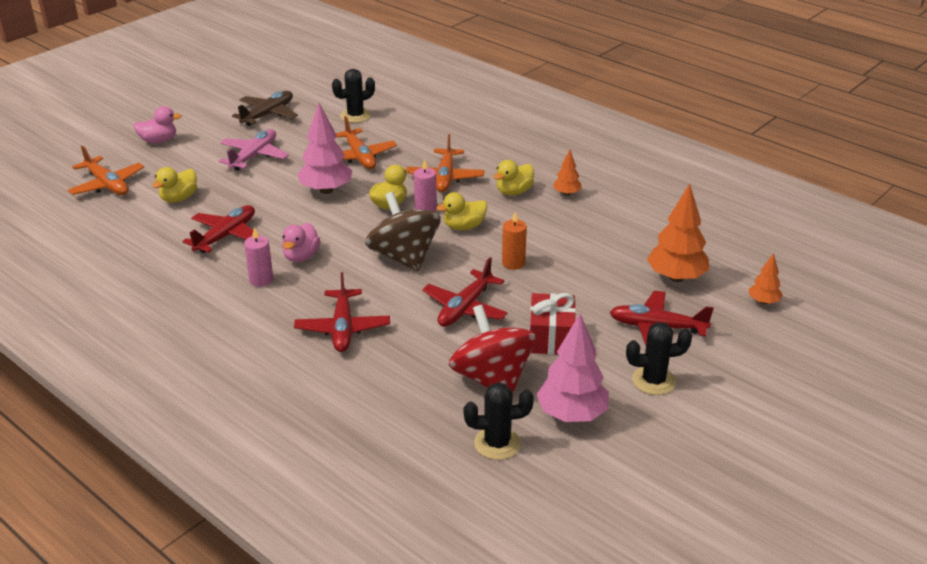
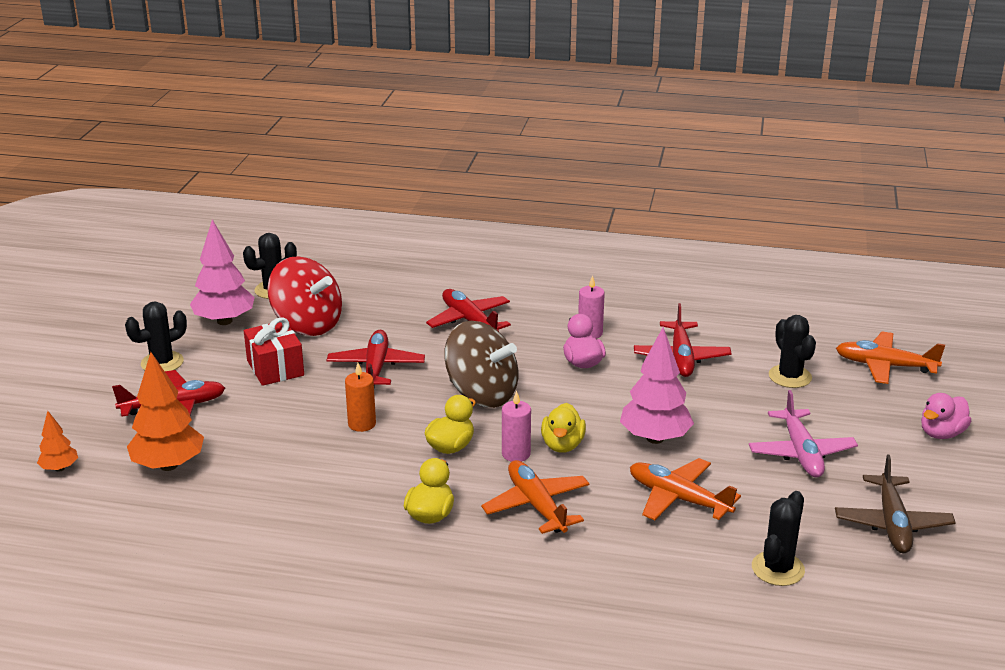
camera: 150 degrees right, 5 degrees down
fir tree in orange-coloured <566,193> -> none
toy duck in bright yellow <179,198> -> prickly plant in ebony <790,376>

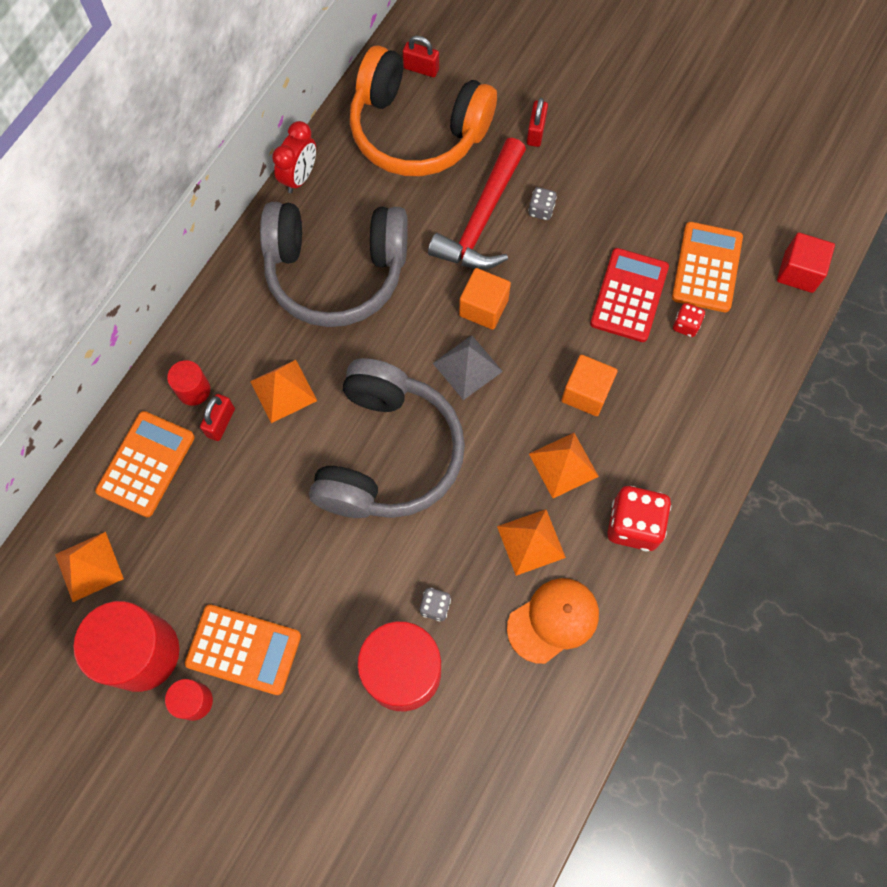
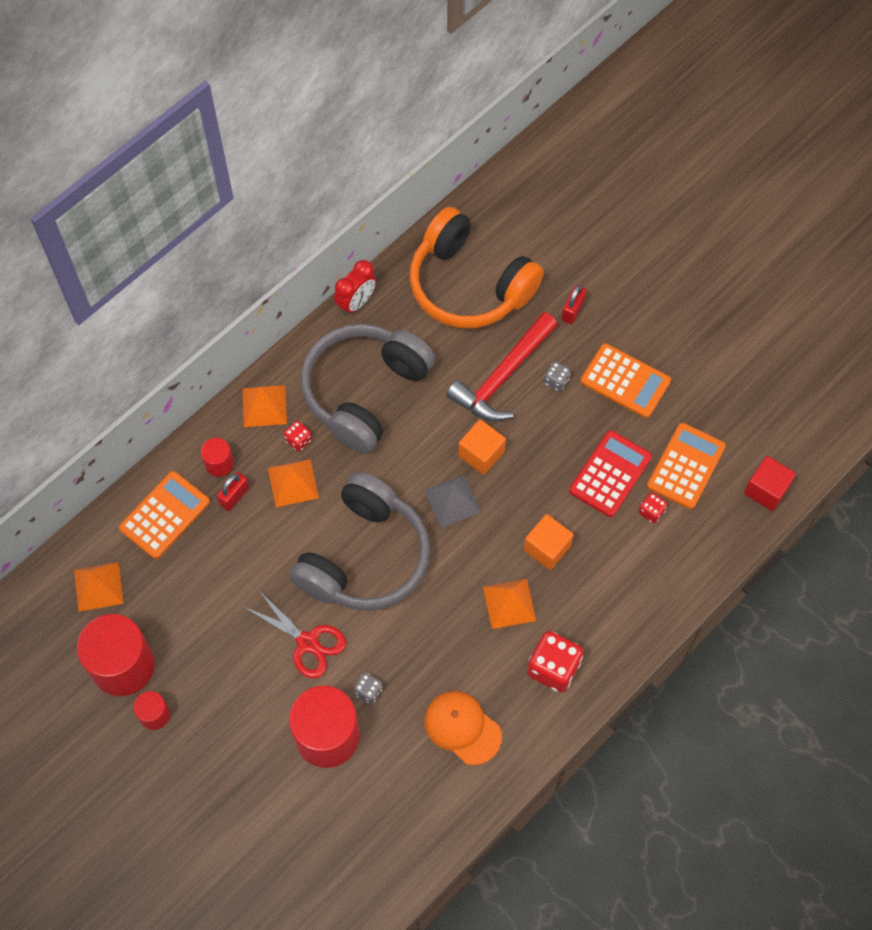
camera: 15 degrees right, 5 degrees down
lock in red <421,68> -> none
over-ear headphones in ash-grey <336,271> -> over-ear headphones in ash-grey <365,392>, 105 degrees clockwise
pyramid shape in orange-coloured <531,542> -> pyramid shape in orange-coloured <264,406>, moved
cap in orange-coloured <553,620> -> cap in orange-coloured <462,728>, 120 degrees counterclockwise
pocket calculator in orange-coloured <244,649> -> pocket calculator in orange-coloured <625,381>, moved
none -> die in red <298,440>
none -> scissors in red <307,642>

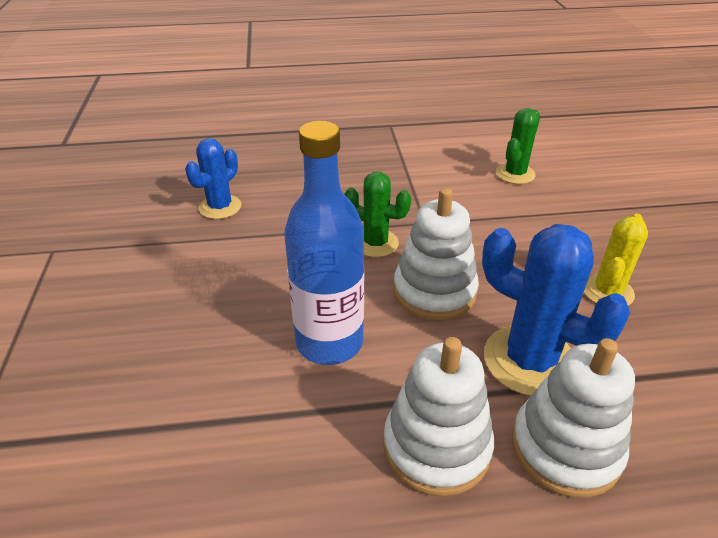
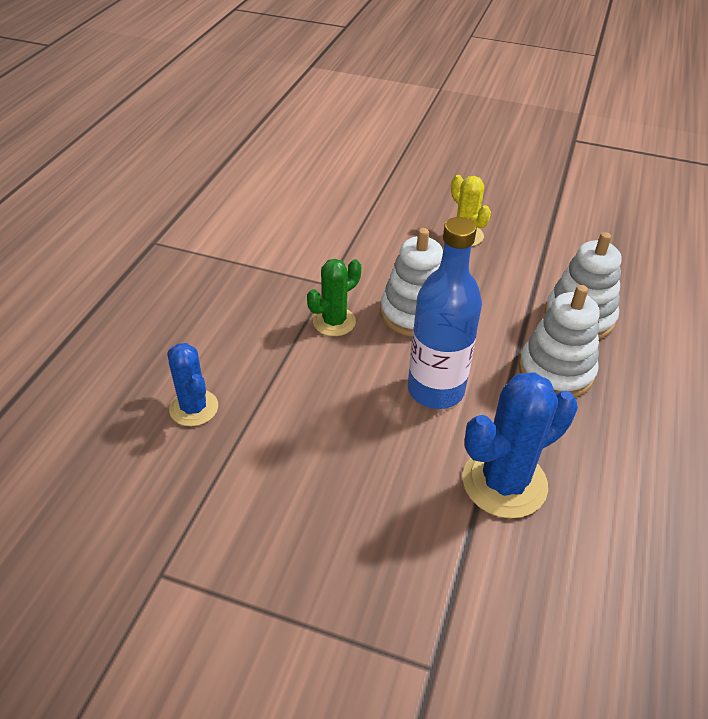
camera: 65 degrees left, 5 degrees up
prickly plant in leaf-green <515,174> -> none
prickly plant in royal blue <529,360> -> prickly plant in royal blue <504,483>, moved

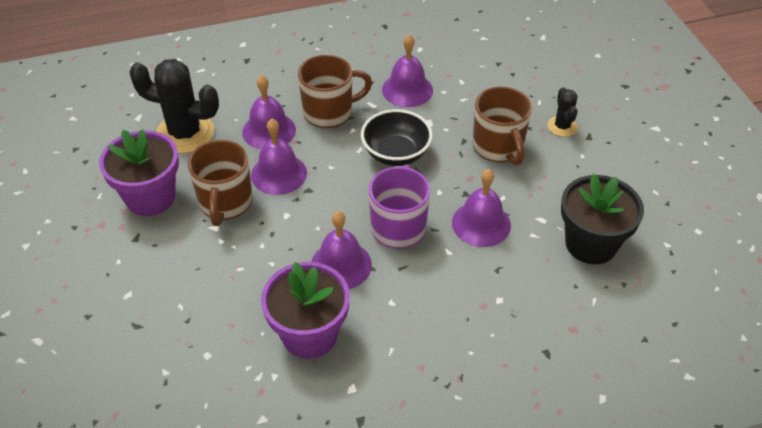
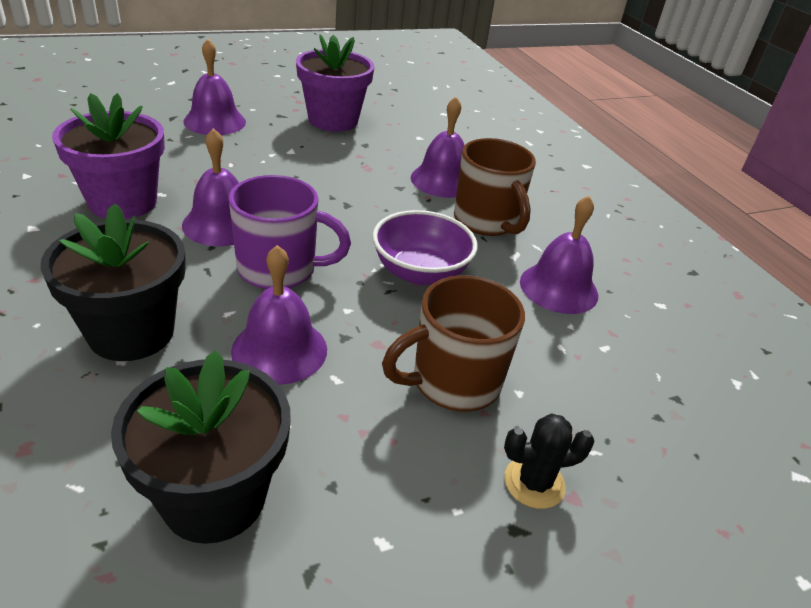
camera: 80 degrees right, 10 degrees down
prickly plant in ebony <185,133> -> none
deep dish in ebony <396,154> -> deep dish in violet <420,272>
school bell in violet <279,174> -> school bell in violet <215,121>, moved
mug in brown <225,203> -> none
none -> plant pot in ebony <131,332>

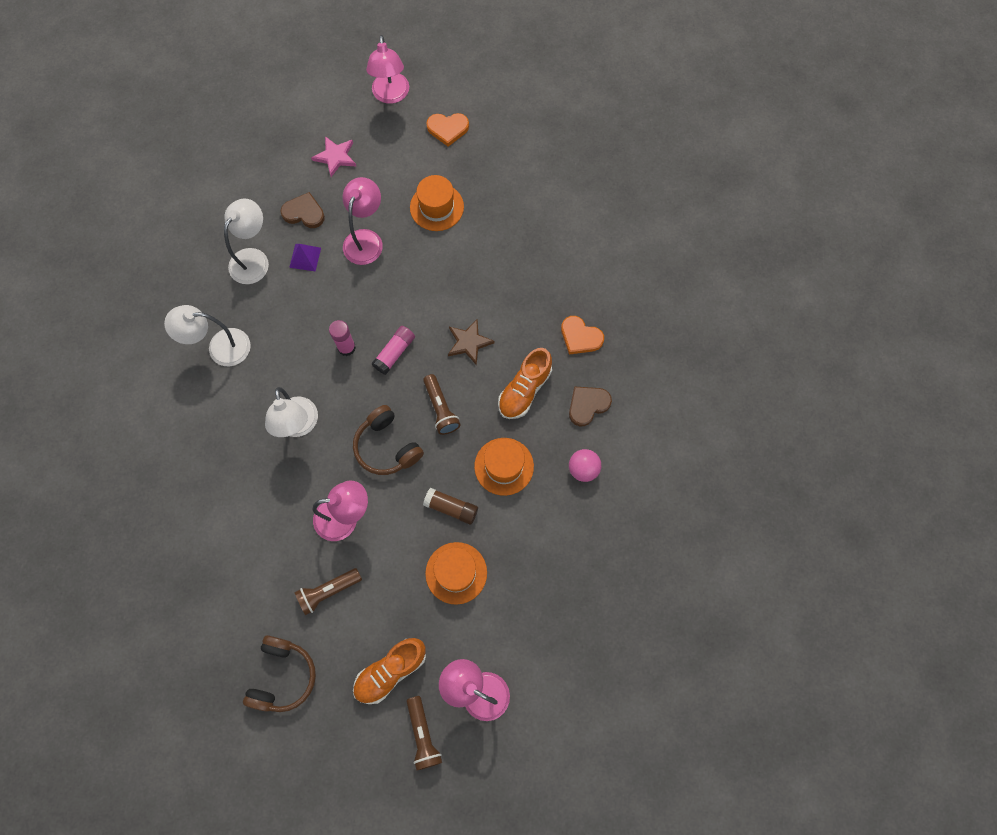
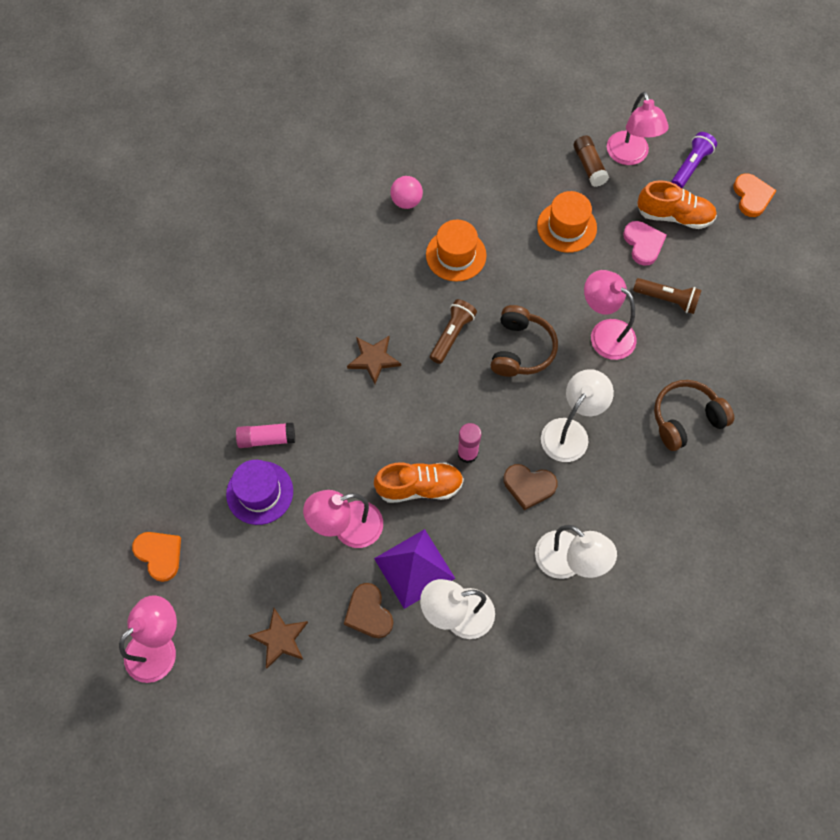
camera: 130 degrees left, 5 degrees down
star in rosy <335,157> -> star in brown <280,639>
tall hat in orange-coloured <436,207> -> tall hat in violet <259,492>
pyramid shape in violet <305,257> -> pyramid shape in violet <414,568>, x1.78
love heart in orange-coloured <580,337> -> love heart in orange-coloured <752,196>, moved
stick of glue in rosy <394,353> -> stick of glue in rosy <266,438>, moved
sneaker in orange-coloured <524,390> -> sneaker in orange-coloured <419,487>, moved
love heart in brown <587,405> -> love heart in brown <529,486>, moved
stick of glue in brown <451,508> -> stick of glue in brown <589,166>, moved
over-ear headphones in brown <282,676> -> over-ear headphones in brown <686,419>, moved
torch in brown <423,735> -> torch in violet <690,166>
none -> love heart in rosy <643,244>

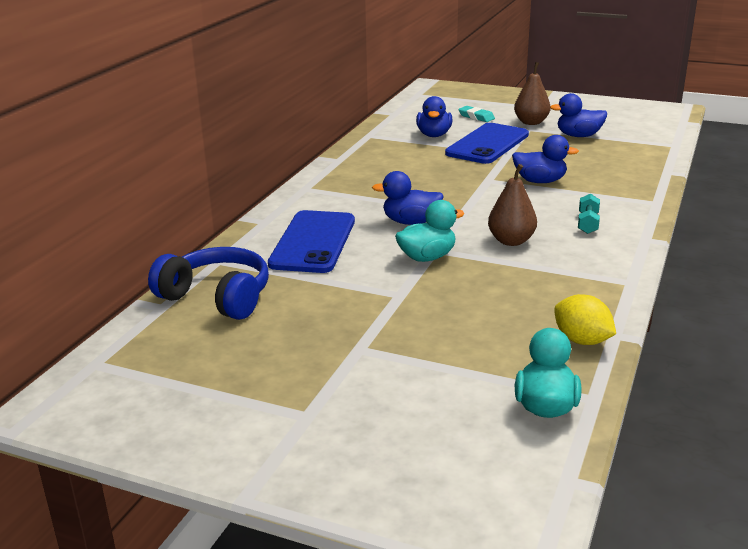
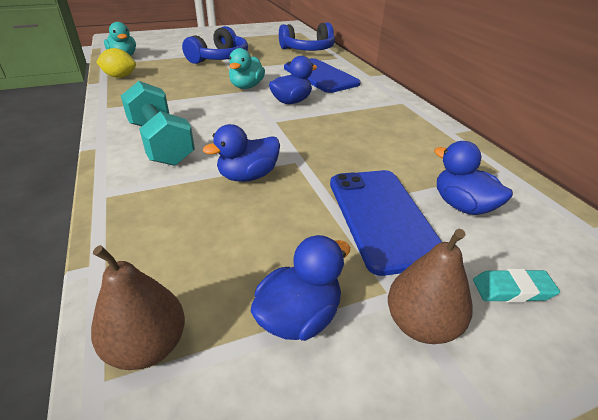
camera: 135 degrees right, 10 degrees up
pear fruit in brown <511,241> -> pear fruit in brown <148,346>, moved
free weight in teal <588,223> -> free weight in teal <160,143>, x2.16
none -> over-ear headphones in royal blue <219,58>

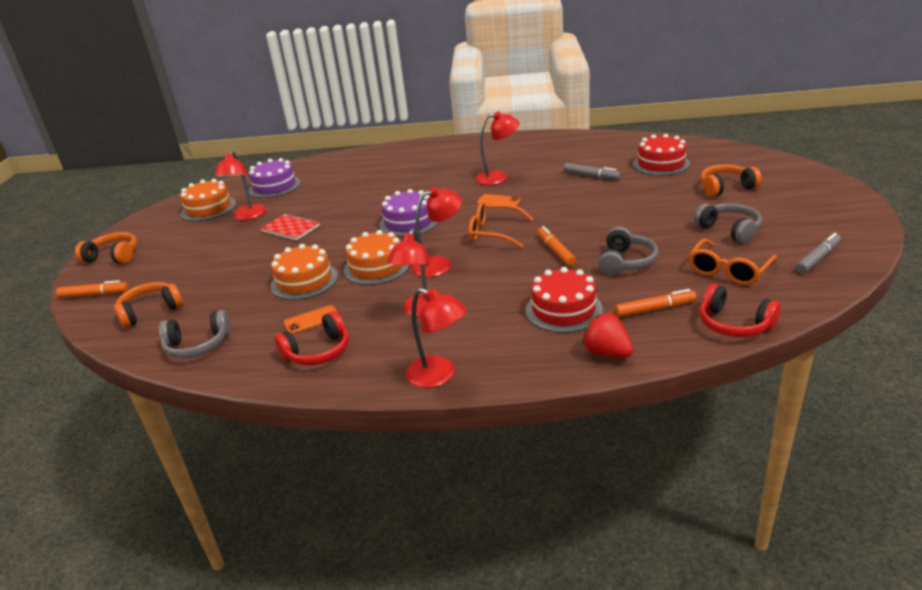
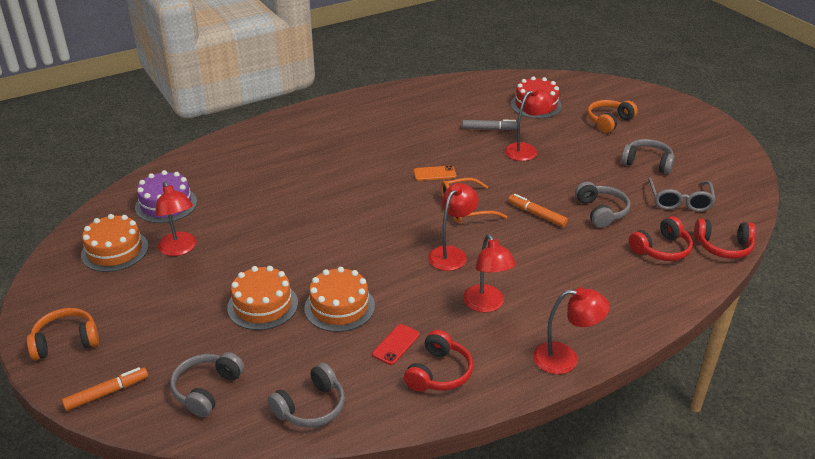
camera: 35 degrees left, 5 degrees up
reading lamp in red <498,177> -> reading lamp in red <526,149>, moved
cake in violet <409,222> -> none
exercise book in red <291,229> -> none
cake in orange-coloured <376,267> -> cake in orange-coloured <262,305>, moved
felt pen in ash-grey <817,258> -> none
eyeglasses in orange-coloured <728,271> -> eyeglasses in ash-grey <679,201>
cake in red <563,310> -> none
over-ear headphones in orange-coloured <150,311> -> over-ear headphones in ash-grey <206,389>
felt pen in orange-coloured <654,309> -> over-ear headphones in red <661,249>
smartphone in orange-coloured <312,320> -> smartphone in red <396,344>
berry in red <607,353> -> none

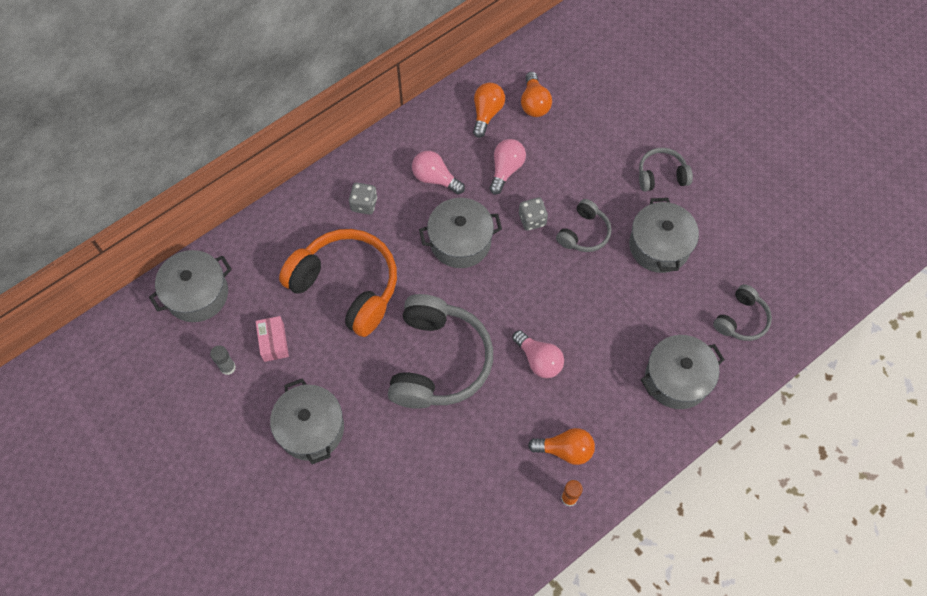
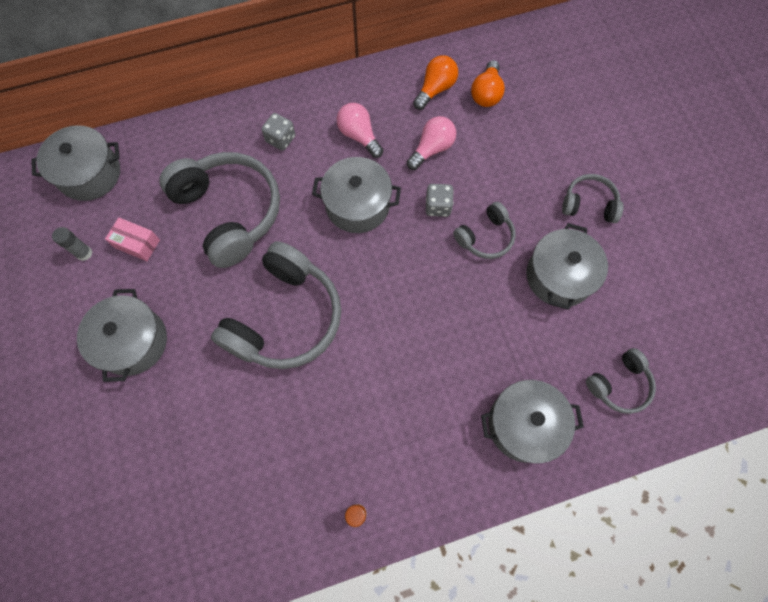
camera: 20 degrees right, 5 degrees up
over-ear headphones in orange-coloured <346,286> -> over-ear headphones in ash-grey <229,212>
box in rosy <274,342> -> box in rosy <137,244>, 75 degrees counterclockwise
bulb in rosy <539,360> -> none
bulb in orange-coloured <565,450> -> none

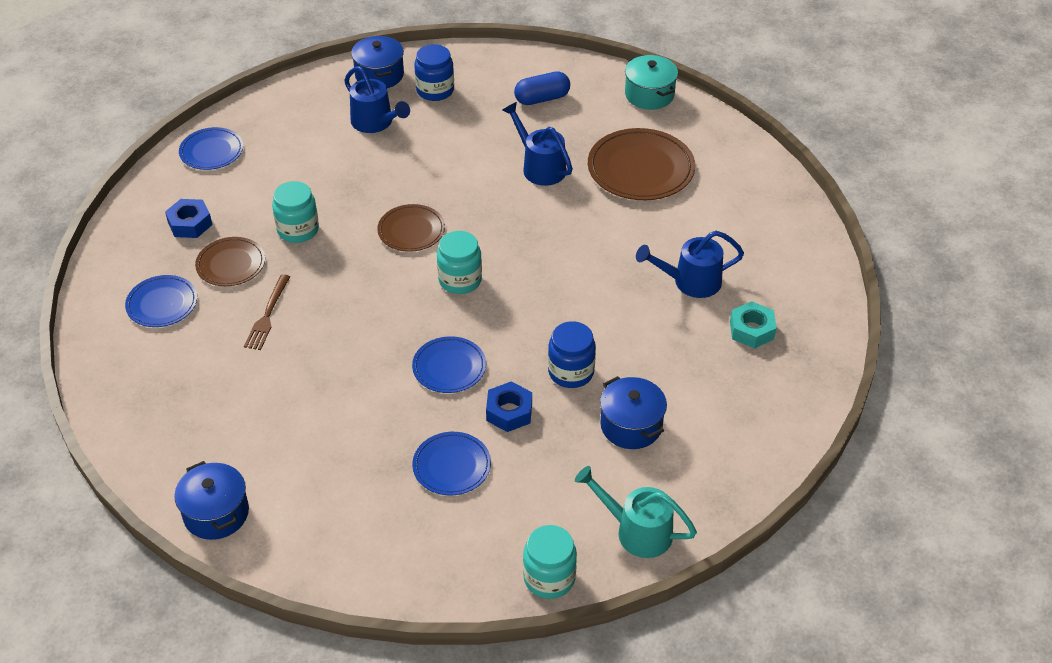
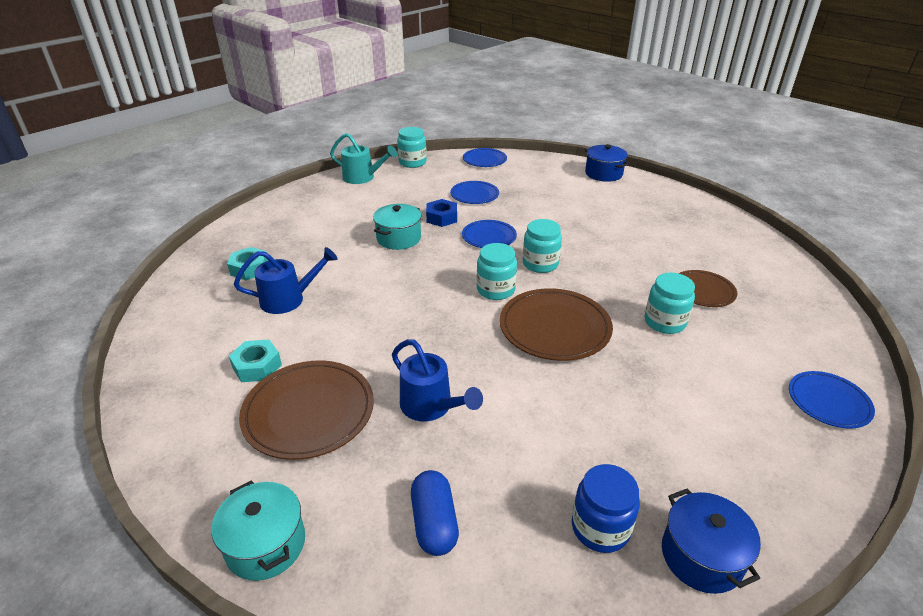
camera: 175 degrees right, 10 degrees down
watering pot in royal blue <376,123> -> none
capsule in royal blue <542,98> -> capsule in royal blue <434,523>, 75 degrees counterclockwise
nut in royal blue <190,224> -> none
plate in brown <411,230> -> plate in brown <555,328>, x1.66
fork in brown <267,315> -> none
plate in royal blue <162,304> -> plate in royal blue <484,160>, moved
jar in royal blue <571,372> -> cooking pot in teal <398,238>
cooking pot in royal blue <631,425> -> none
none -> jar in teal <540,264>
none -> nut in teal <257,366>

